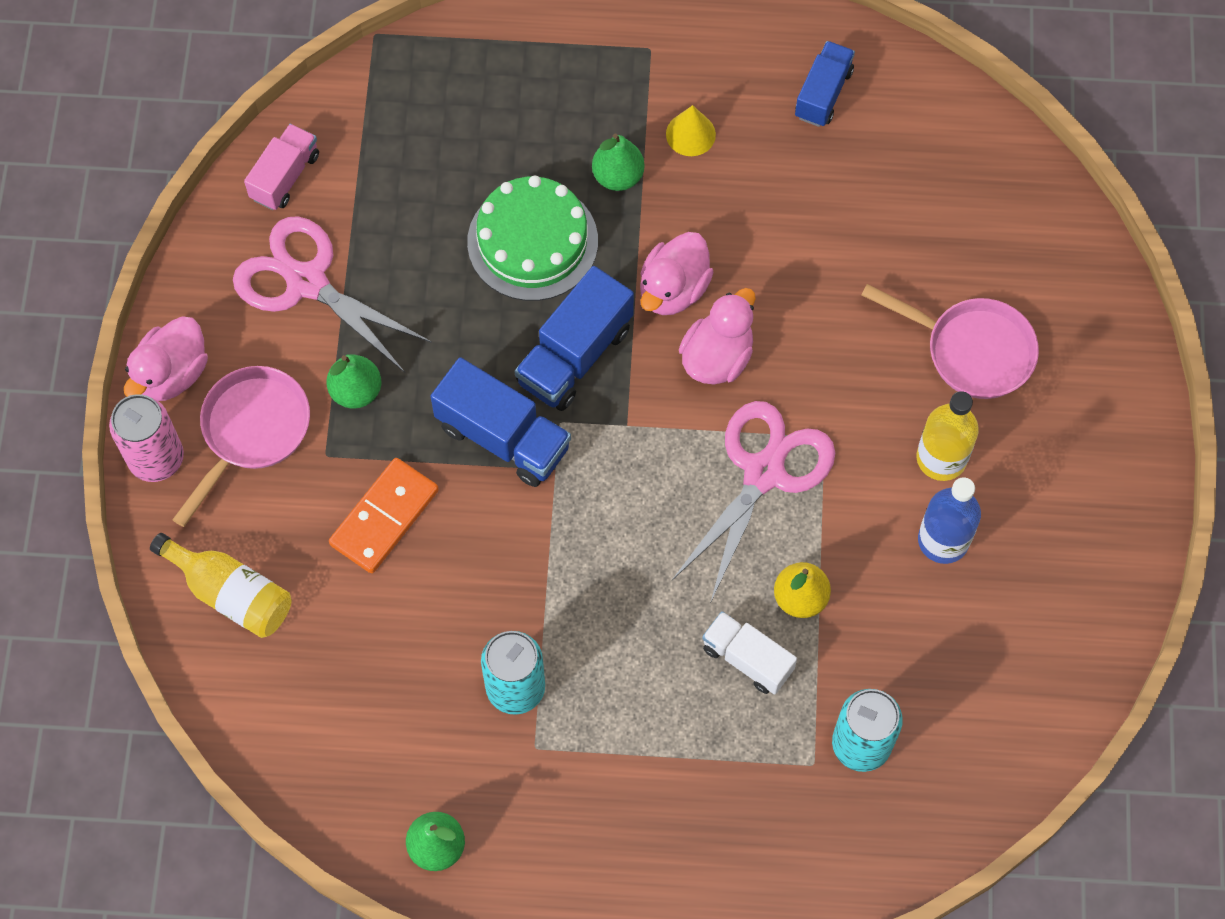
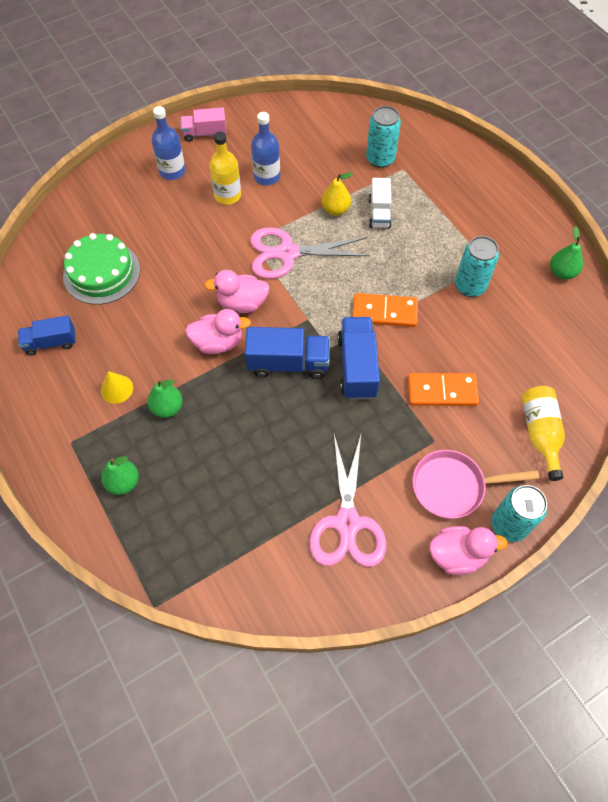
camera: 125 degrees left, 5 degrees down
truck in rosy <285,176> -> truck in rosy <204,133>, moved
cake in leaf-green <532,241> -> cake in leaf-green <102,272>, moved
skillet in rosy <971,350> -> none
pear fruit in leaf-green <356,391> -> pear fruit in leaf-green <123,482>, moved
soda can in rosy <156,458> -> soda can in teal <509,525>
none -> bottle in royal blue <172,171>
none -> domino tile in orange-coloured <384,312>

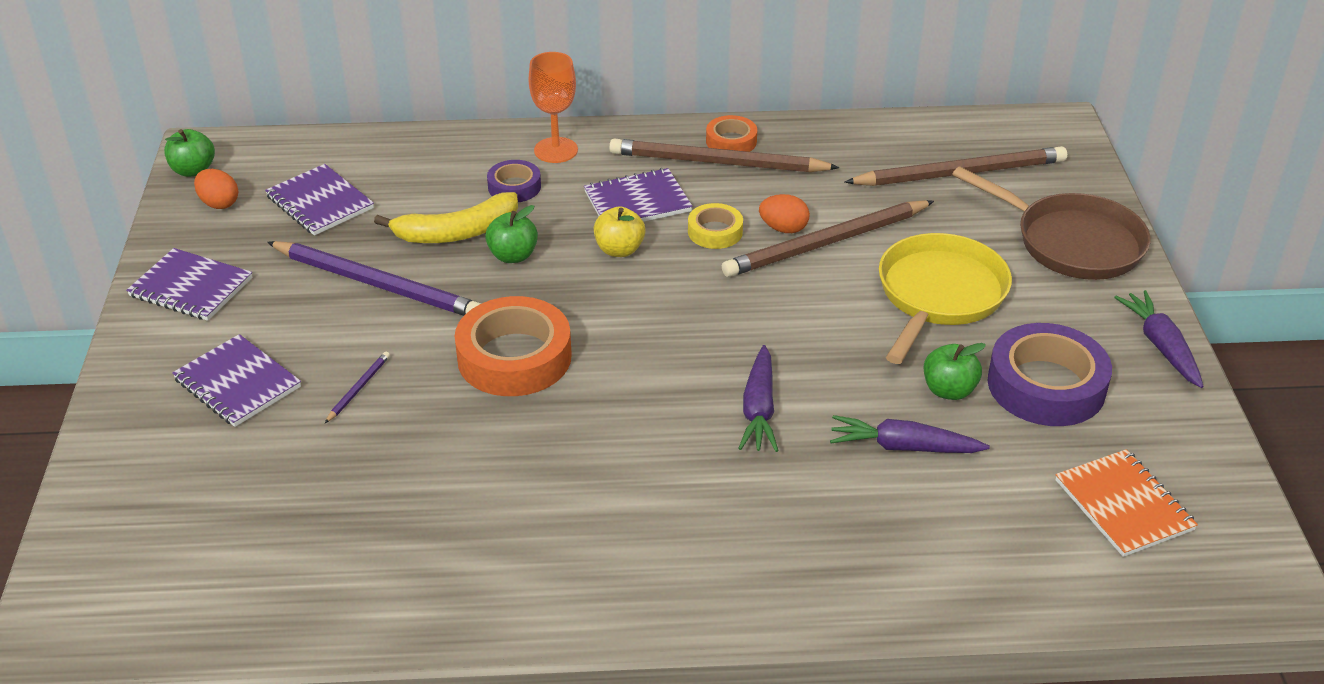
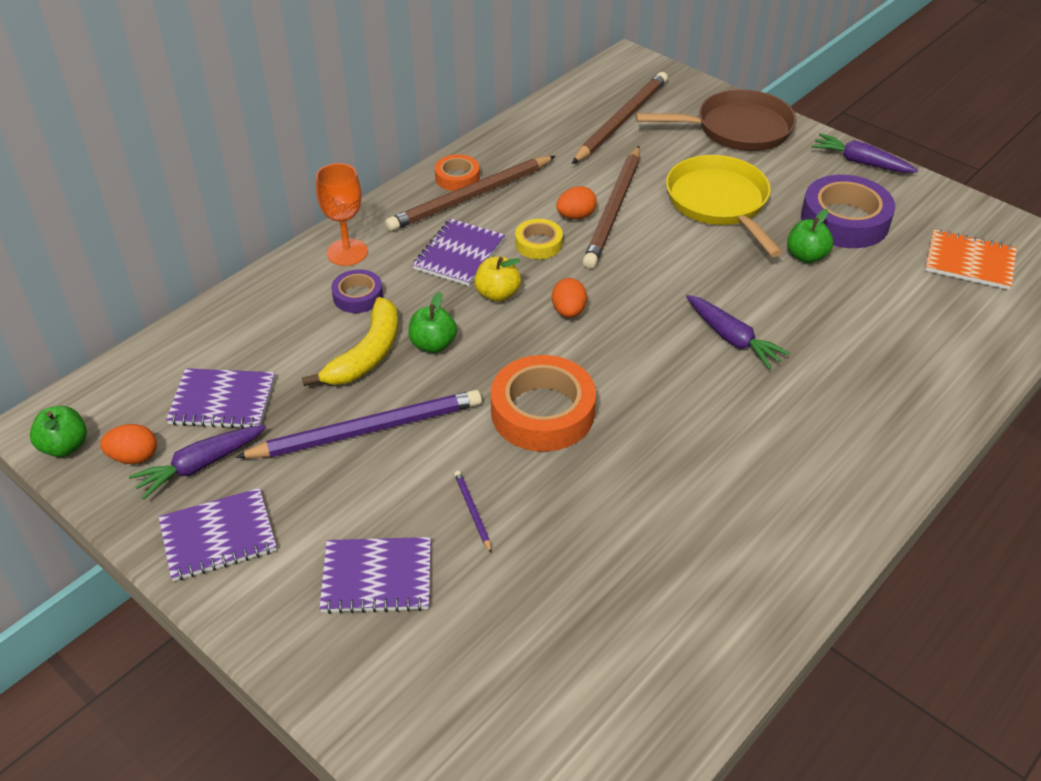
camera: 45 degrees left, 5 degrees up
toy carrot in violet <903,447> -> toy carrot in violet <200,465>, moved
none -> egg shape in orange-coloured <568,311>

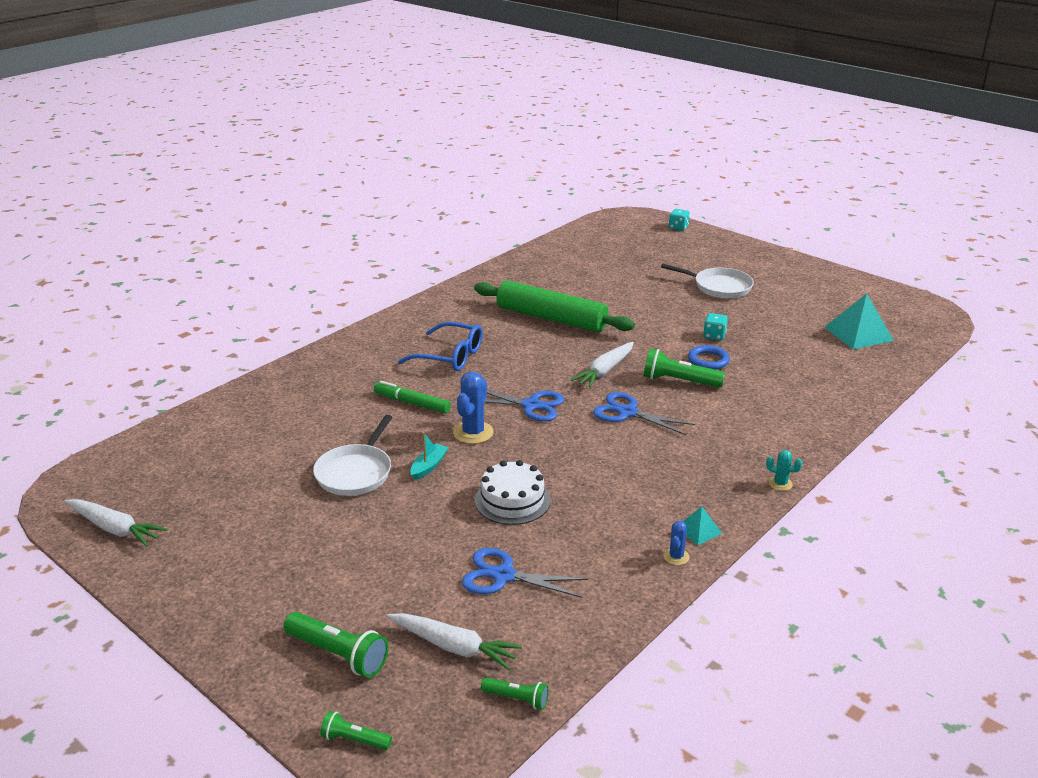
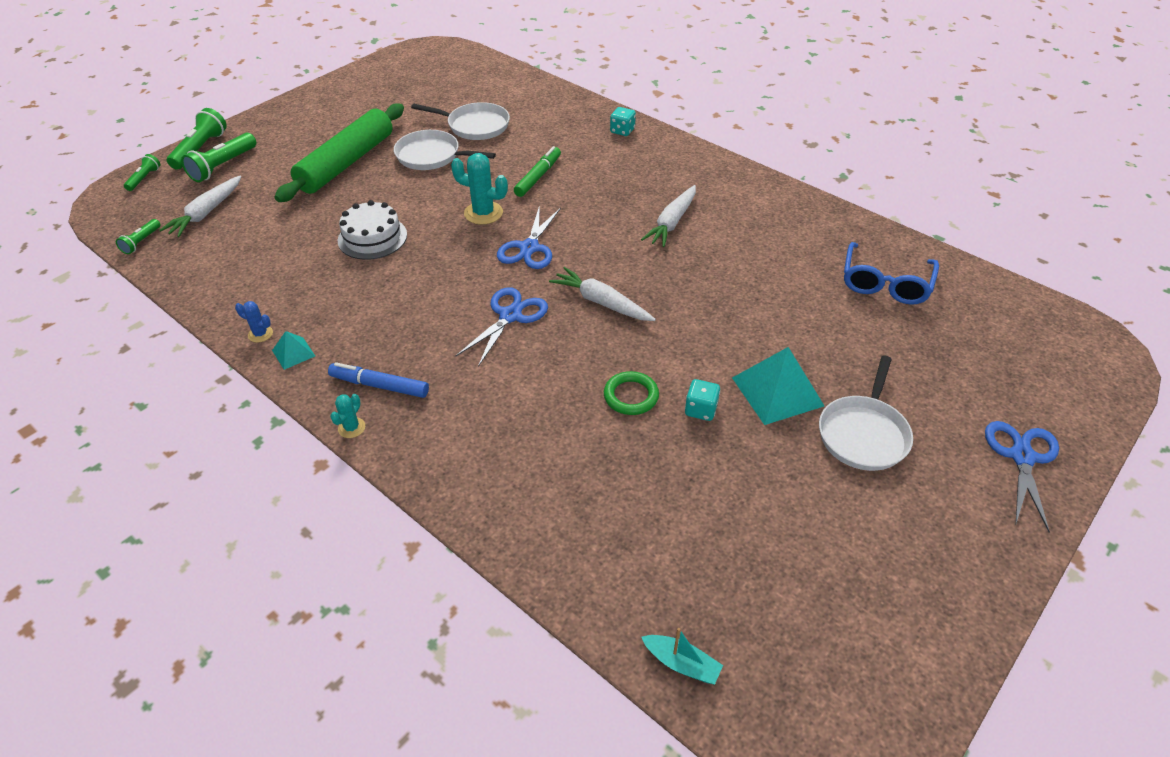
camera: 90 degrees right, 15 degrees up
die in teal <678,227> -> die in teal <622,131>, moved
dough roller in leaf-green <551,318> -> dough roller in leaf-green <346,163>, moved
pyramid shape in teal <858,333> -> pyramid shape in teal <777,391>, moved
eyeglasses in royal blue <450,356> -> eyeglasses in royal blue <885,283>, moved
ring in royal blue <708,360> -> ring in leaf-green <631,396>
torch in leaf-green <679,381> -> torch in leaf-green <200,149>, moved
prickly plant in royal blue <473,432> -> prickly plant in teal <483,213>
sailboat in teal <429,466> -> sailboat in teal <681,663>, moved
toy carrot in pure white <114,528> -> toy carrot in pure white <672,222>, moved
scissors in royal blue <503,576> -> scissors in royal blue <1022,457>, moved
none -> skillet in pure white <475,126>
none -> felt pen in royal blue <379,385>

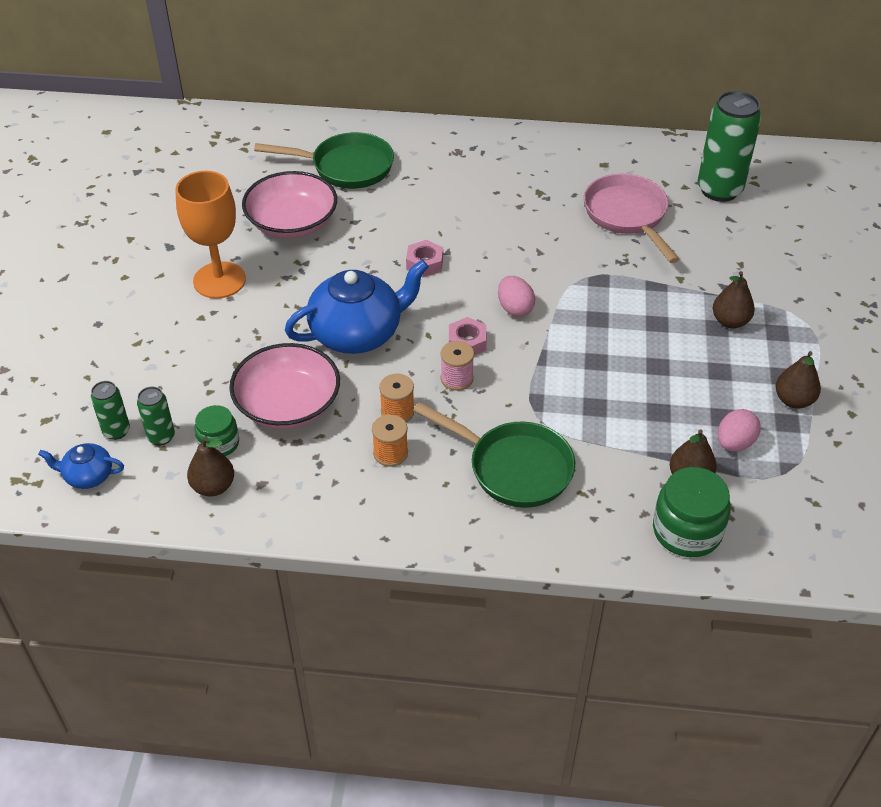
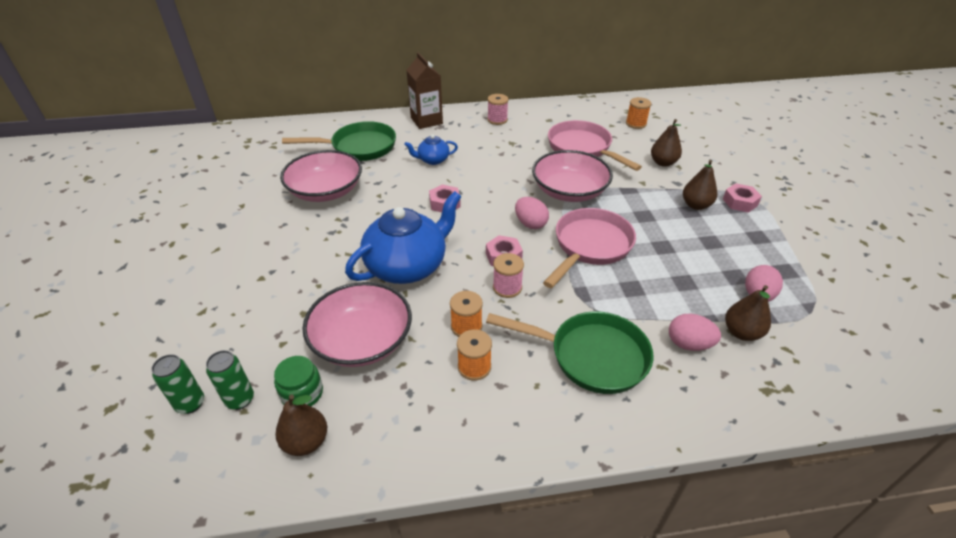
camera: 15 degrees left, 5 degrees down
soda can in leaf-green <719,190> -> spool in orange-coloured <636,124>
goblet in orange-coloured <219,280> -> none
pear fruit in brown <793,400> -> pear fruit in brown <663,163>, moved
teapot in royal blue <88,476> -> teapot in royal blue <433,160>, moved
jar in leaf-green <687,531> -> none
none -> carton in brown <426,121>
none -> spool in rosy <497,120>
none -> deep dish in rosy <569,191>
none -> nut in rosy <740,202>
none -> skillet in rosy <590,246>
none -> egg shape in rosy <688,344>

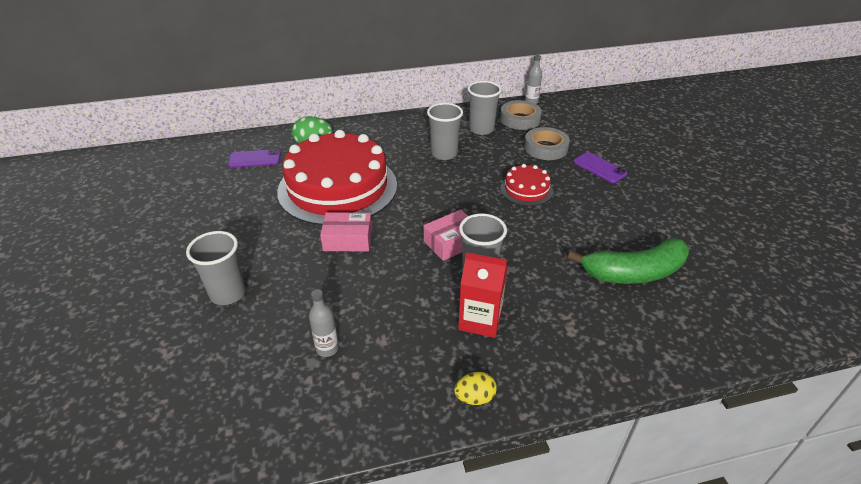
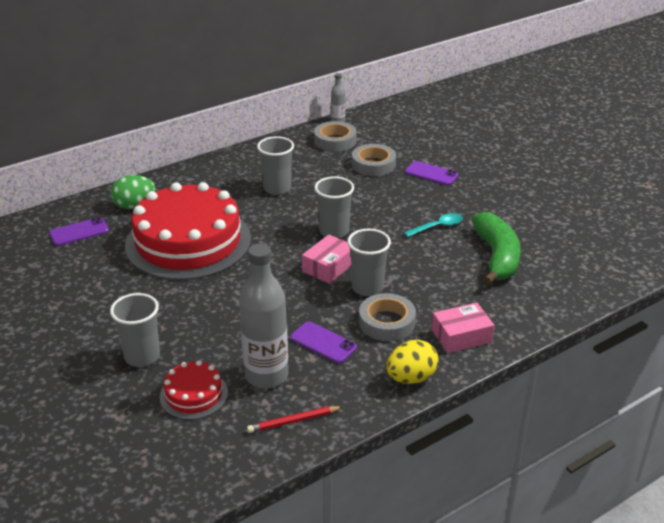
camera: 20 degrees left, 5 degrees down
beaker in ash-grey <481,129> -> beaker in ash-grey <334,232>, moved
cake in red <526,189> -> cake in red <194,394>, moved
box in rosy <348,239> -> box in rosy <461,336>, moved
banana in leaf-green <634,273> -> banana in leaf-green <497,257>, 60 degrees counterclockwise
carton in red <480,320> -> sticky tape in ash-grey <386,322>
bottle in ash-grey <327,349> -> bottle in ash-grey <266,375>, x2.06
egg shape in bright yellow <475,397> -> egg shape in bright yellow <411,378>, x1.54
none -> tablespoon in teal <437,227>
none -> smartphone in violet <323,343>
none -> lead pencil in red <293,421>

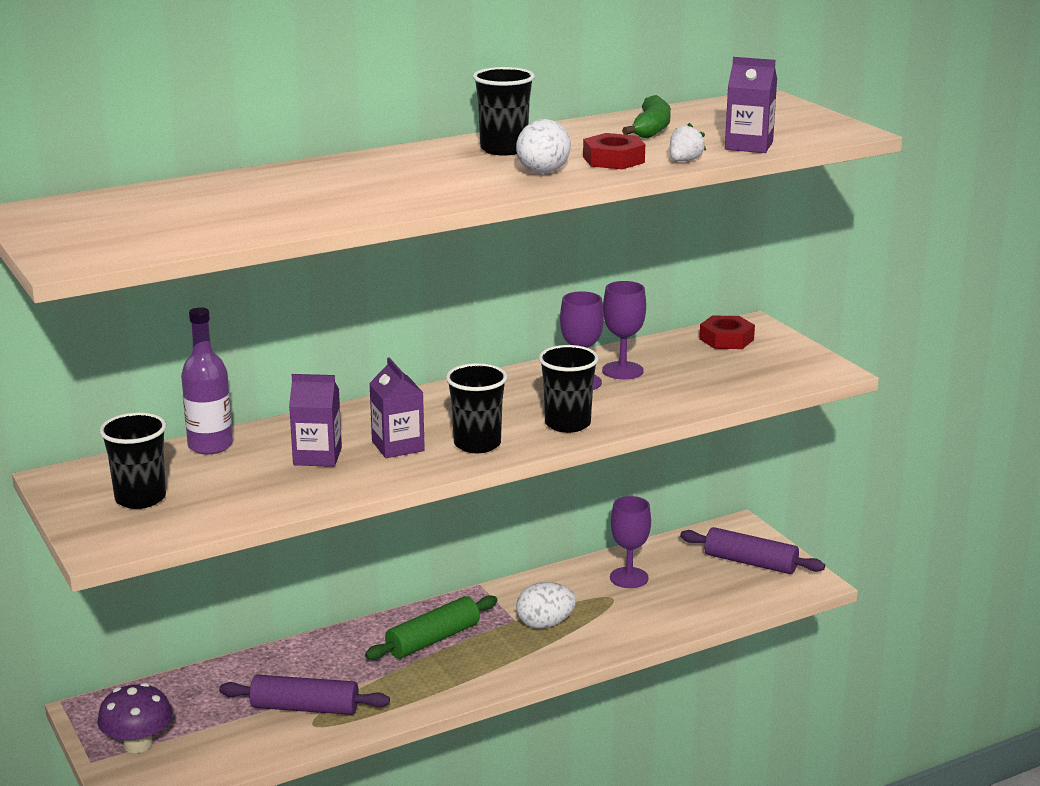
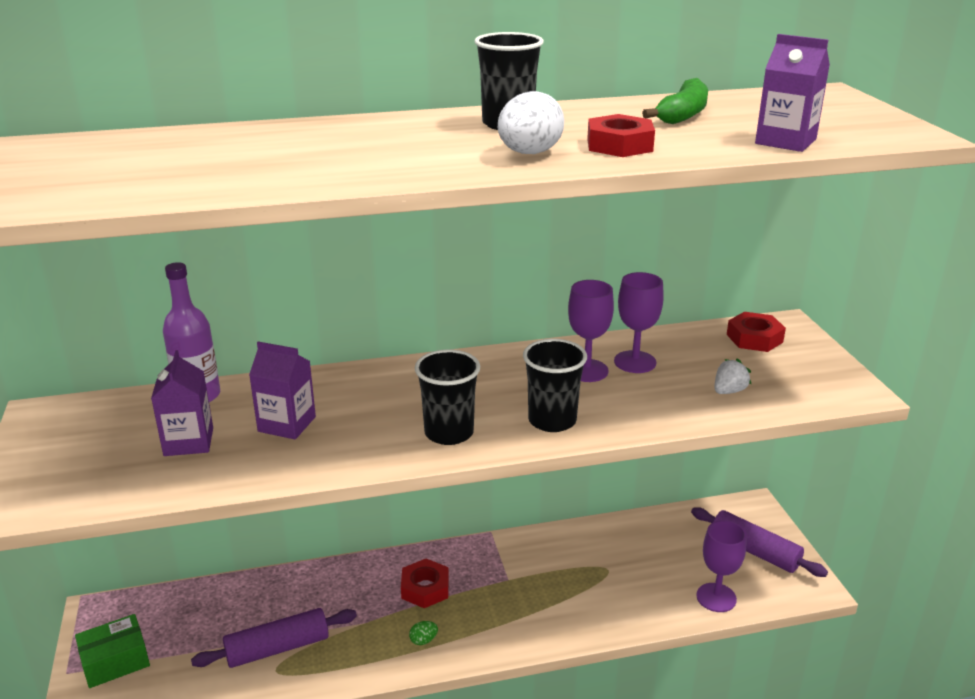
camera: 15 degrees right, 5 degrees up
berry in pure white <684,161> -> berry in pure white <729,391>, moved
carton in violet <398,446> -> carton in violet <189,442>, moved
beaker in ebony <140,498> -> none
goblet in violet <629,578> -> goblet in violet <716,597>, moved
egg shape in pure white <545,624> -> none
dough roller in leaf-green <433,639> -> nut in red <425,588>
dough roller in violet <305,708> -> dough roller in violet <278,648>, 45 degrees counterclockwise
toadstool in violet <138,744> -> box in leaf-green <115,661>
none -> egg shape in leaf-green <423,640>

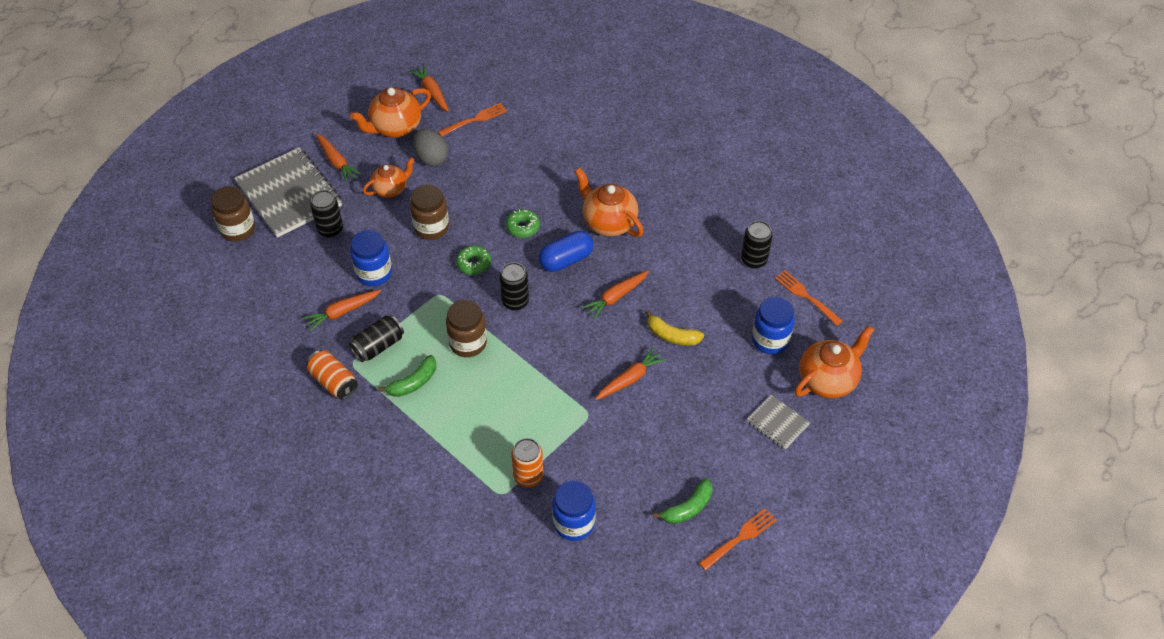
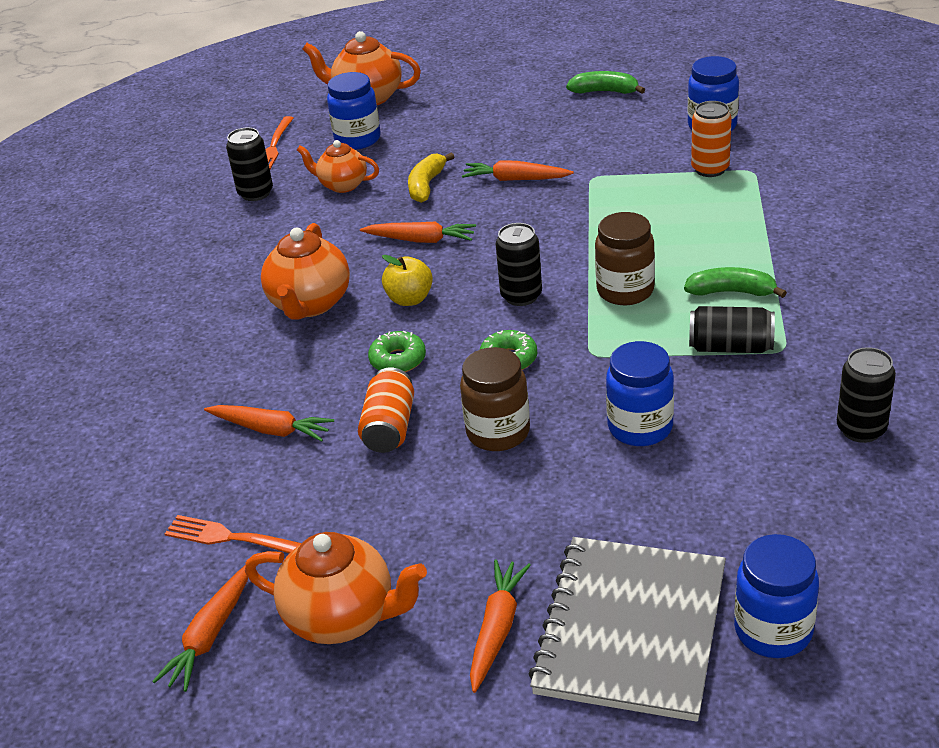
camera: 125 degrees left, 15 degrees down
egg shape in ash-grey <431,158> -> none
teapot in orange-coloured <391,189> -> teapot in orange-coloured <342,185>, moved
jar in brown <238,229> -> jar in royal blue <773,631>
soda can in ebony <330,229> -> soda can in ebony <861,429>, moved
capsule in royal blue <566,260> -> toy apple in bright yellow <409,299>
toy carrot in orange-coloured <342,312> -> toy carrot in orange-coloured <270,429>, moved
banana in bright yellow <672,336> -> banana in bright yellow <426,185>, 150 degrees counterclockwise
soda can in orange-coloured <333,382> -> soda can in orange-coloured <389,427>, moved
exercise book in ash-grey <777,423> -> none
fork in orange-coloured <739,538> -> none

